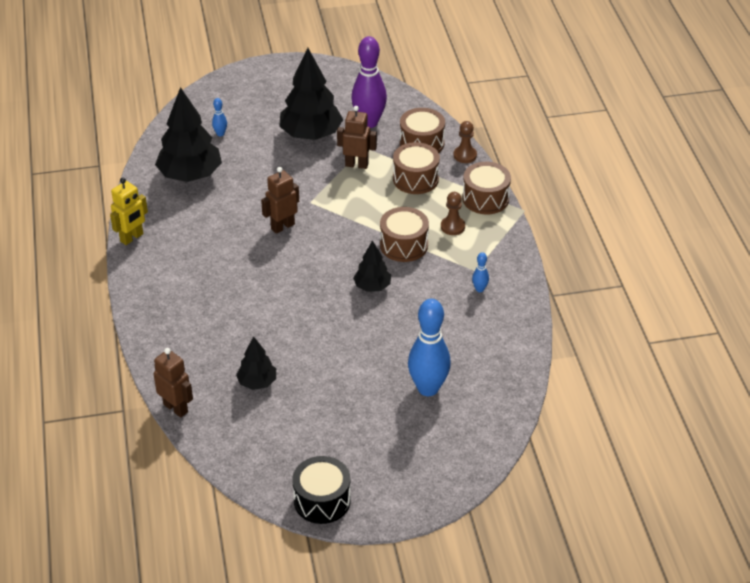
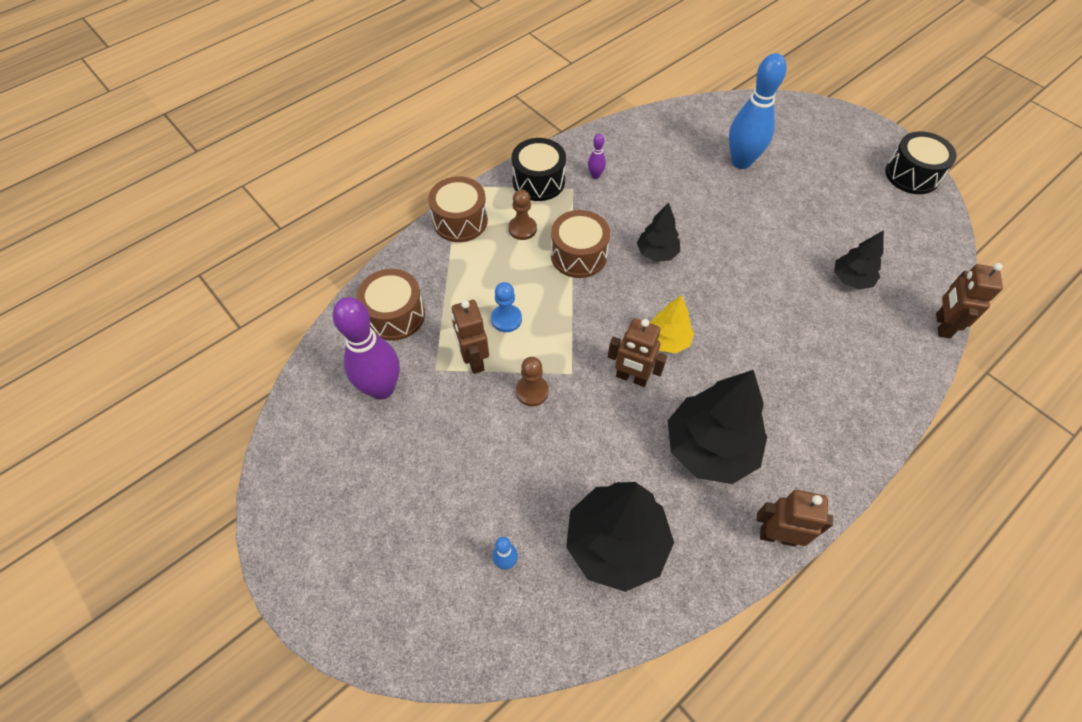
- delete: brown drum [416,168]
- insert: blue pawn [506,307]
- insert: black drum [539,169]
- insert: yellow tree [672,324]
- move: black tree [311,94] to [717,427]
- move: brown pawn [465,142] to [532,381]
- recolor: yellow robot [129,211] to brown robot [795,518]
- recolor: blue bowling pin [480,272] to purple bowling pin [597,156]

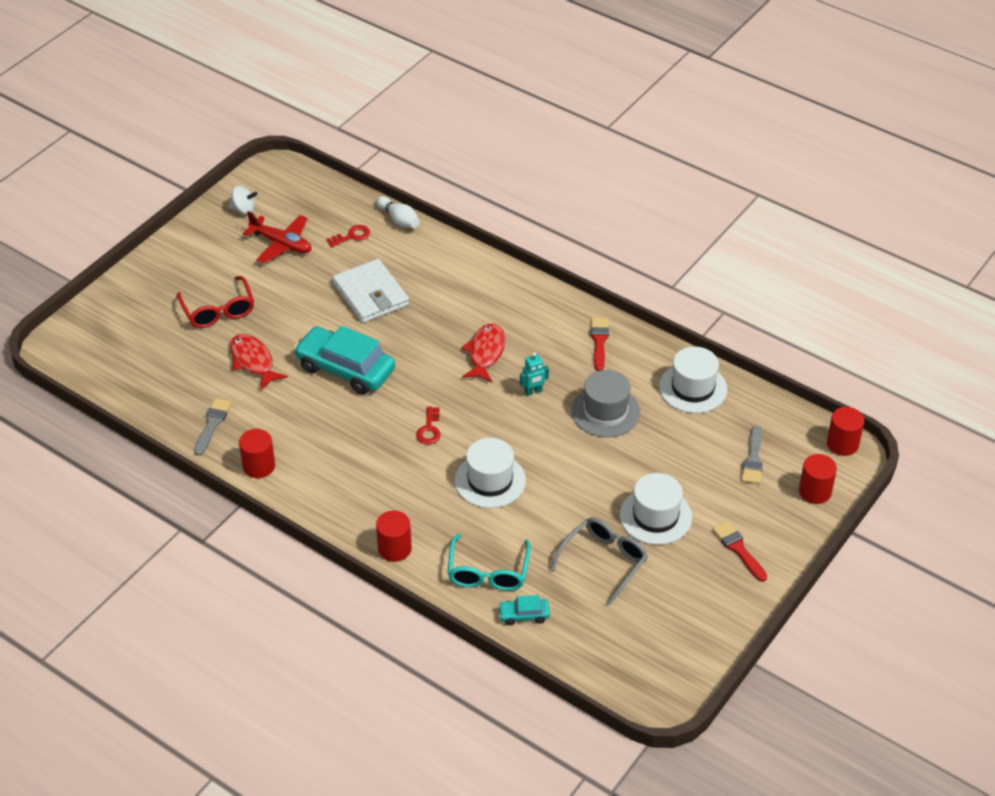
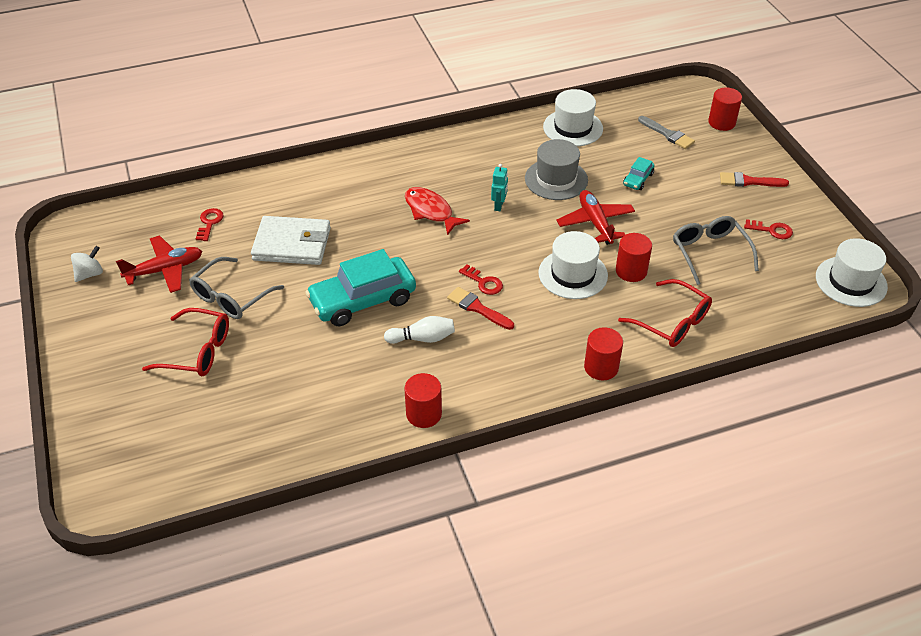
- delete: grey brush [213,427]
- delete: red fish [259,362]
- insert: grey glasses [236,288]
- insert: red plane [595,217]
- insert: red key [768,229]
- move: white bowling pin [398,212] to [419,330]
- move: turquoise car [524,610] to [639,173]
- move: red brush [600,344] to [480,308]
- move: white hat [656,509] to [852,272]
- move: red cylinder [845,431] to [634,257]
- recolor: turquoise glasses [489,562] to red glasses [665,313]

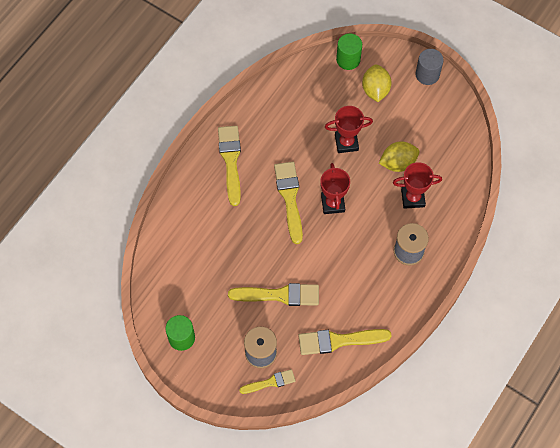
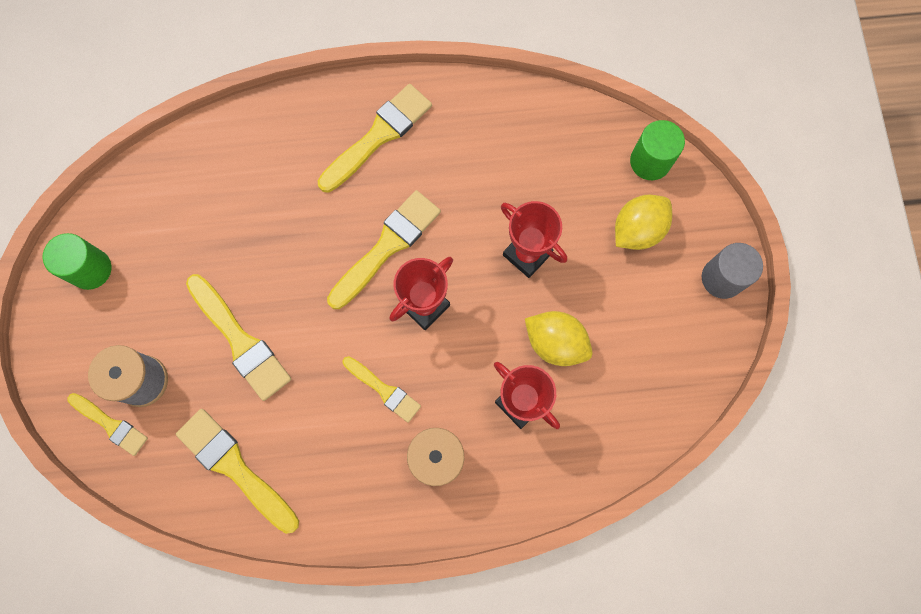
- insert: yellow brush [382,389]

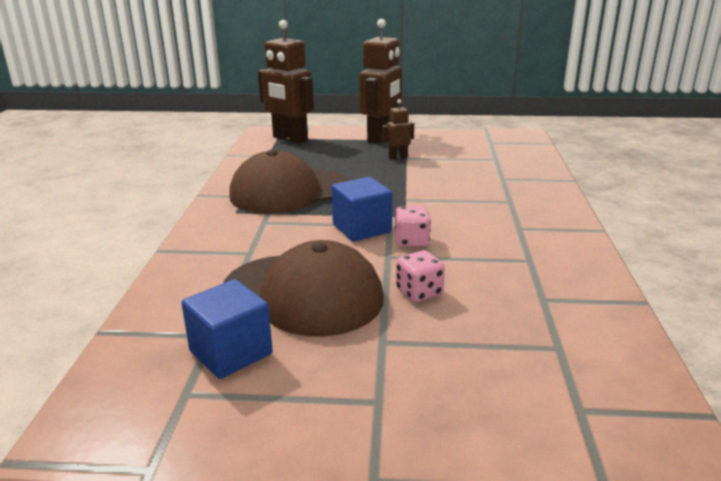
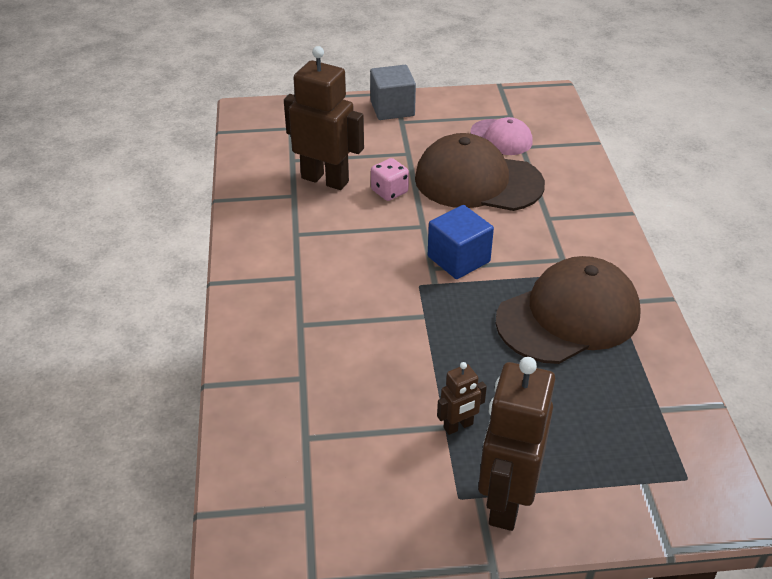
- delete: pink dice [413,226]
- insert: grey cube [393,92]
- move: brown robot [286,82] to [324,118]
- replace: blue cube [227,329] to pink cap [501,136]

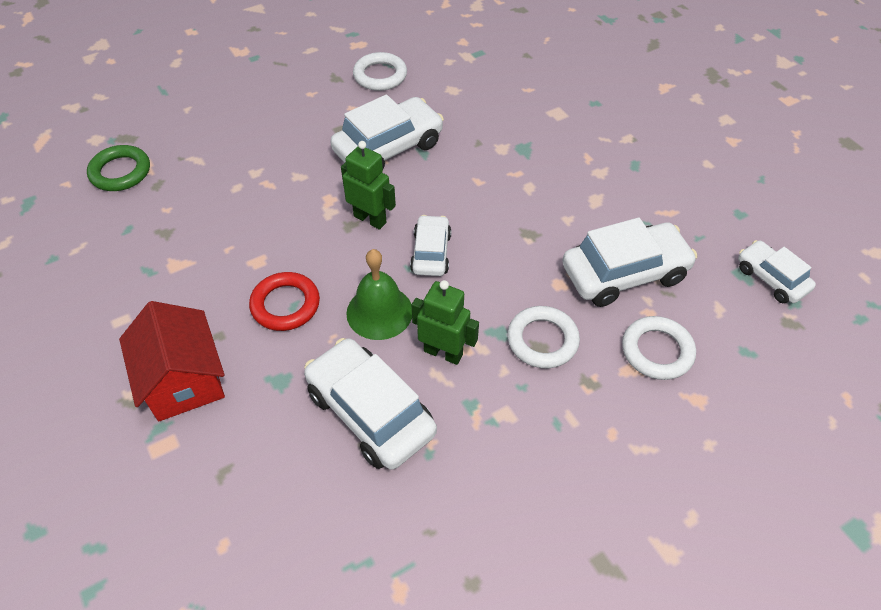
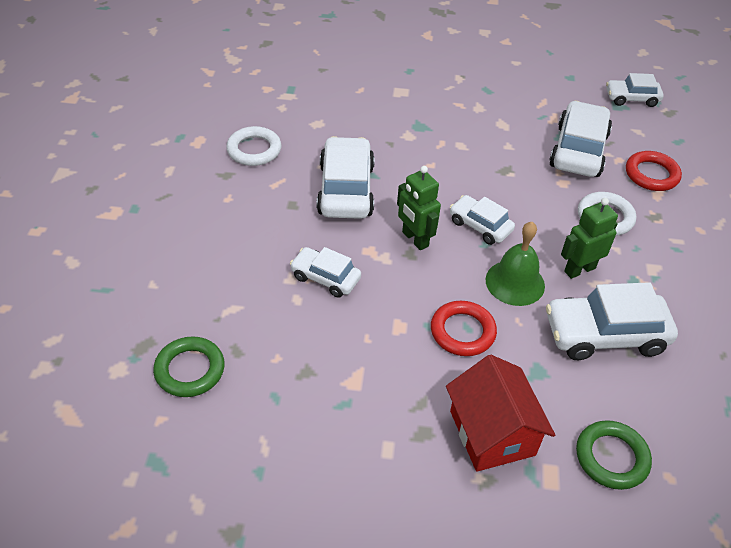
- insert: white car [325,272]
- insert: green ring [614,455]
- recolor: white ring [659,348] to red ring [654,171]
- rotate: red house [172,361] = [500,413] 60 degrees clockwise
- rotate: green robot [368,185] = [419,208] 105 degrees counterclockwise

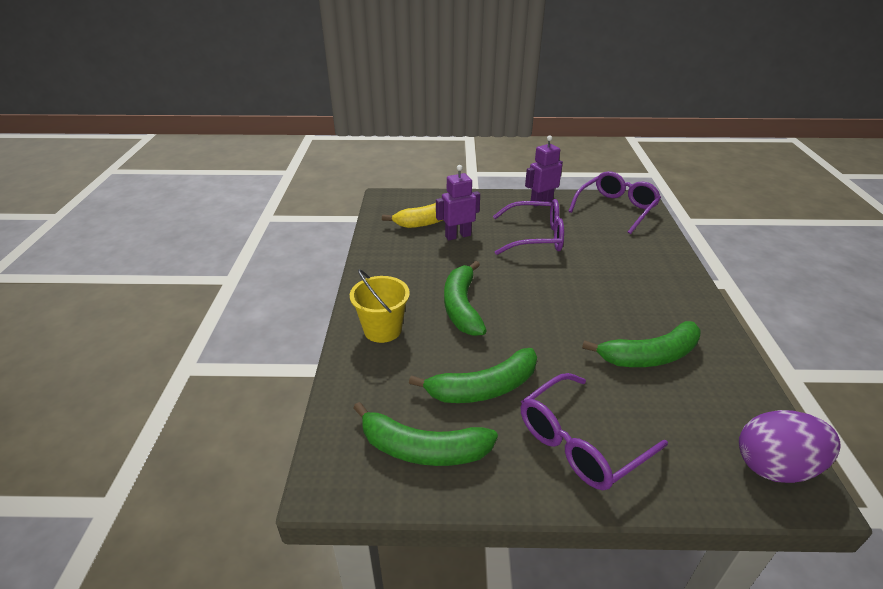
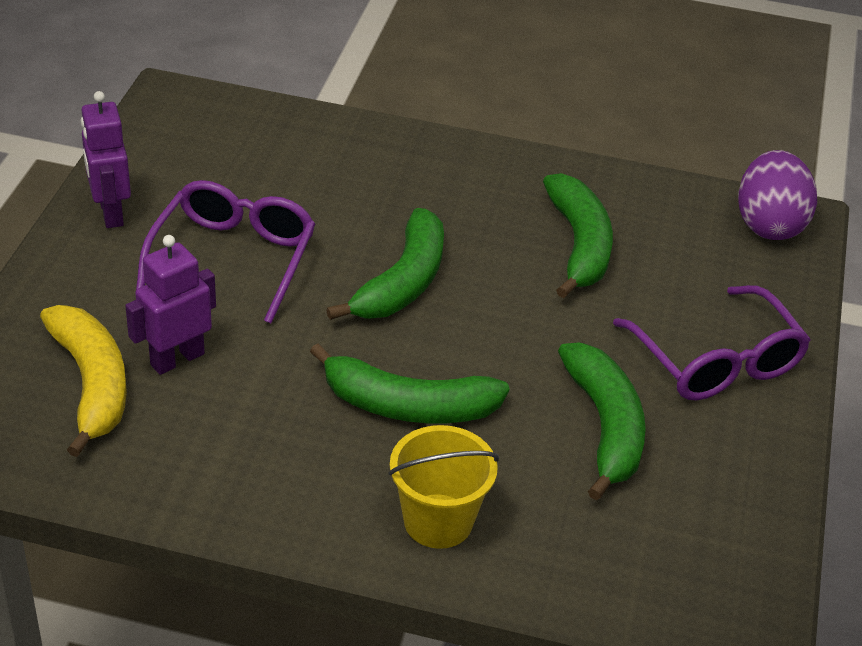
- delete: purple glasses [615,202]
- move: green banana [425,434] to [385,264]
- rotate: purple robot [458,202] = [170,305] 60 degrees clockwise

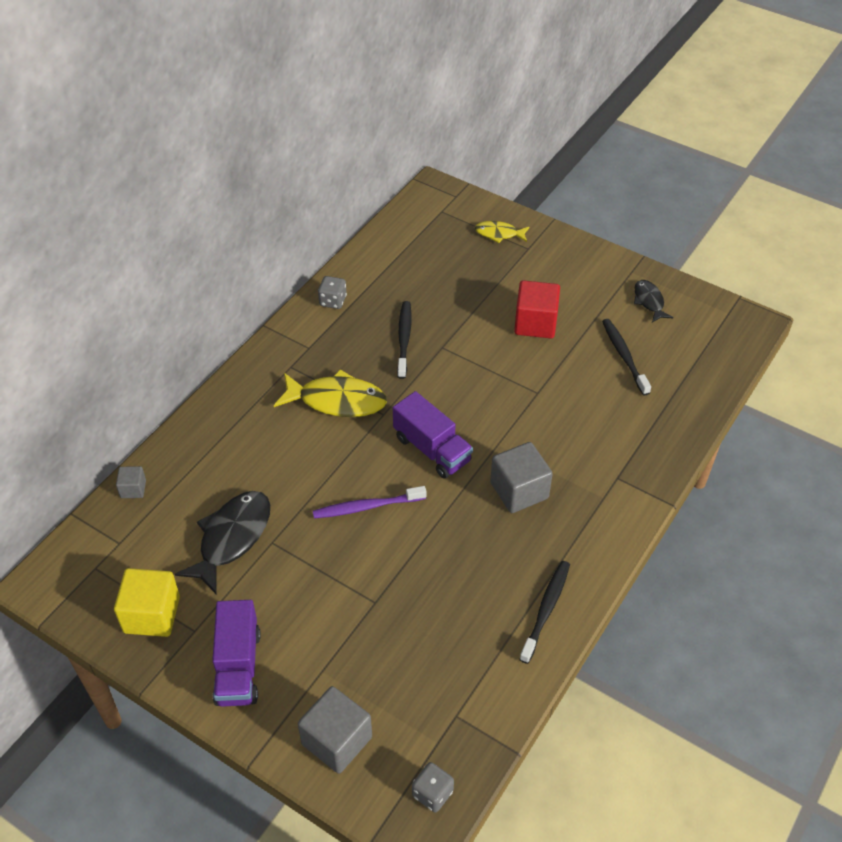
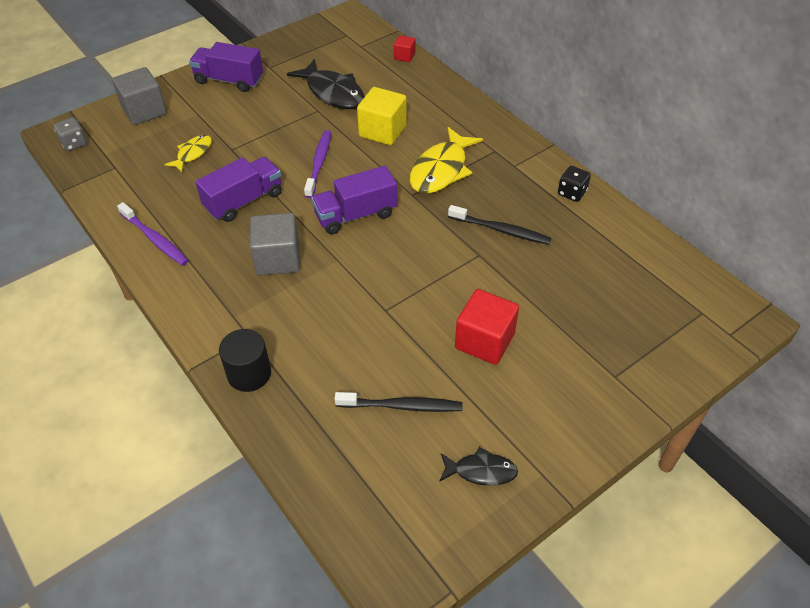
- insert: purple truck [238,189]
- insert: black cylinder [245,360]
- move: yellow cube [147,602] to [382,116]
- move: yellow fish [502,232] to [188,153]
- recolor: grey cube [131,482] to red cube [405,48]
- recolor: grey dice [332,292] to black dice [574,184]
- recolor: black toothbrush [544,612] to purple toothbrush [153,234]

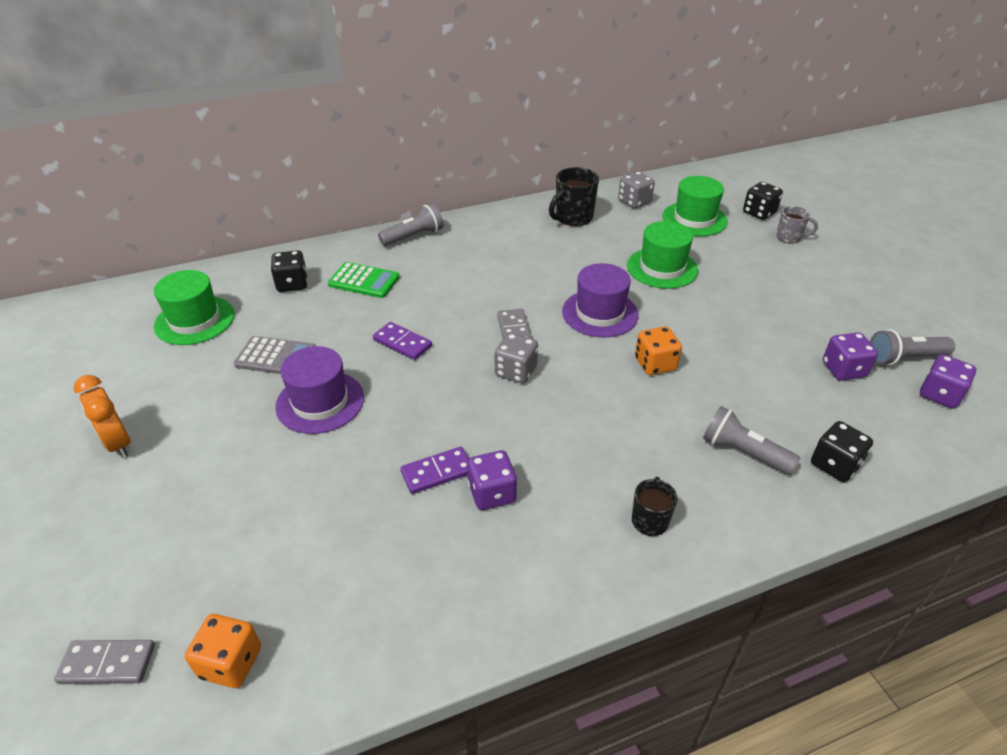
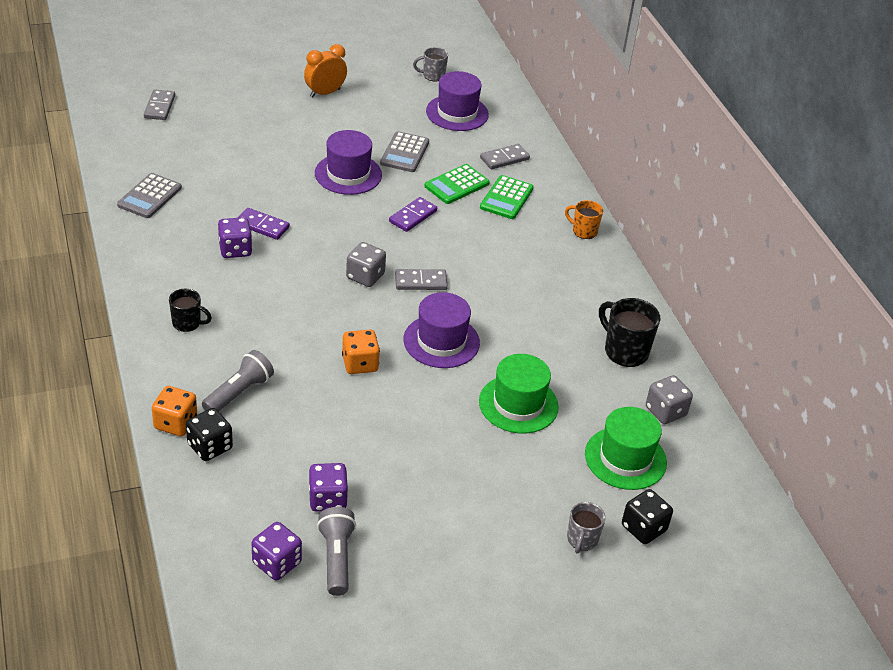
- insert: grey calculator [149,195]
- insert: grey mug [430,64]
- insert: green calculator [457,184]
- move: orange dice [223,651] to [174,411]
- replace: black dice [289,271] to grey domino [505,156]
- replace: grey flashlight [411,224] to orange mug [584,219]
- recolor: green hat [194,307] to purple hat [457,101]
- rotate: purple domino [434,470] = [263,224] 45 degrees counterclockwise

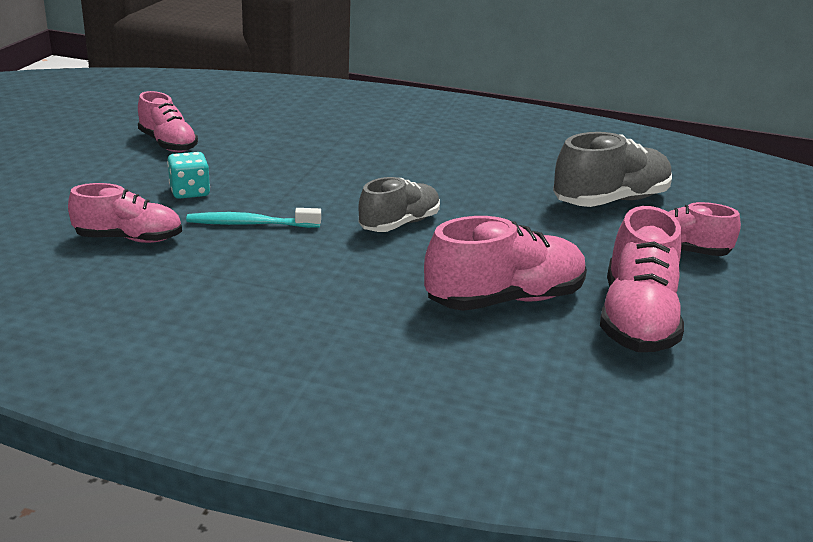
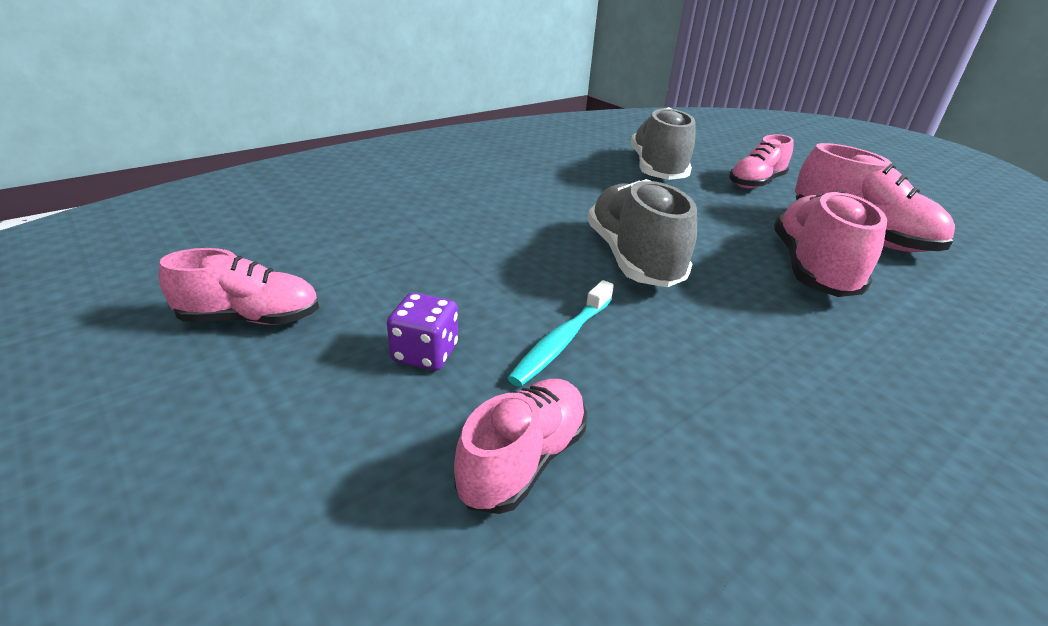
- recolor: turquoise dice [188,175] to purple dice [422,331]
- resize: grey shoe [399,204] = [642,233] x1.51

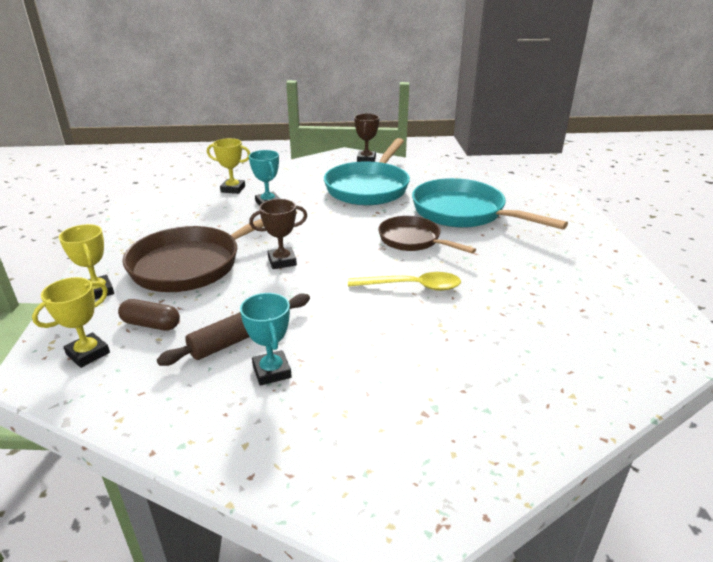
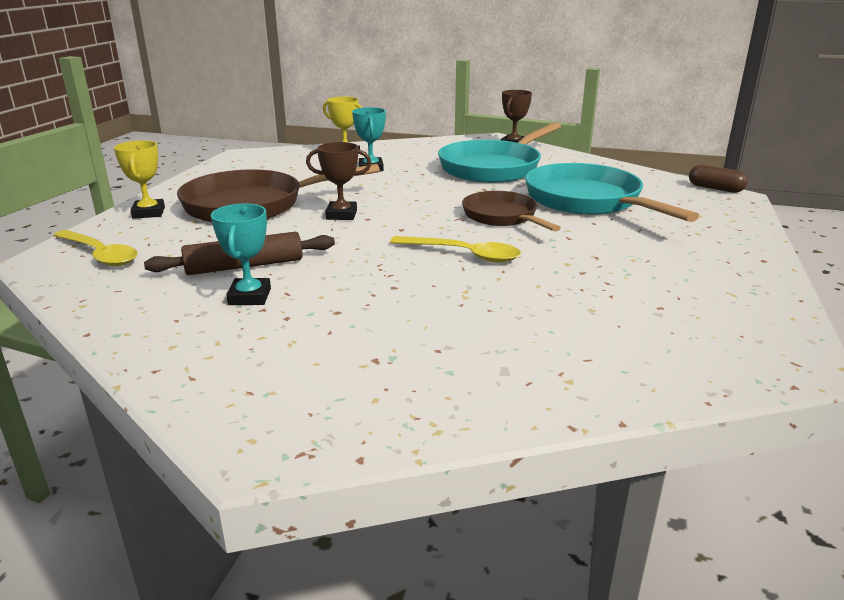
- move: brown capsule [149,315] to [718,179]
- replace: yellow trophy [71,322] to yellow spoon [95,248]

